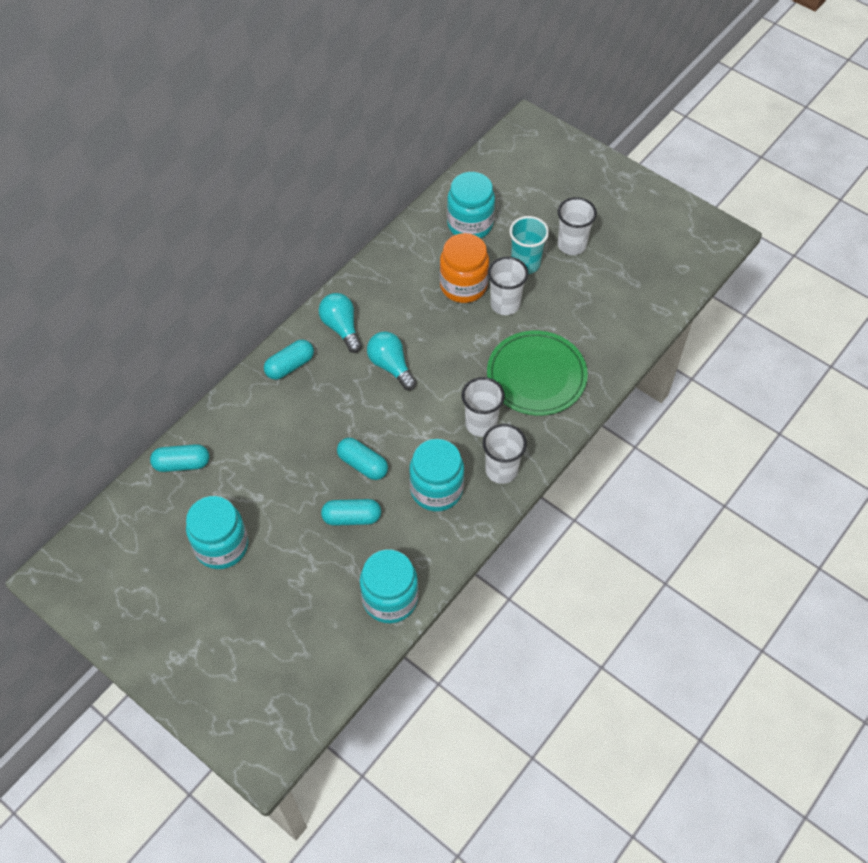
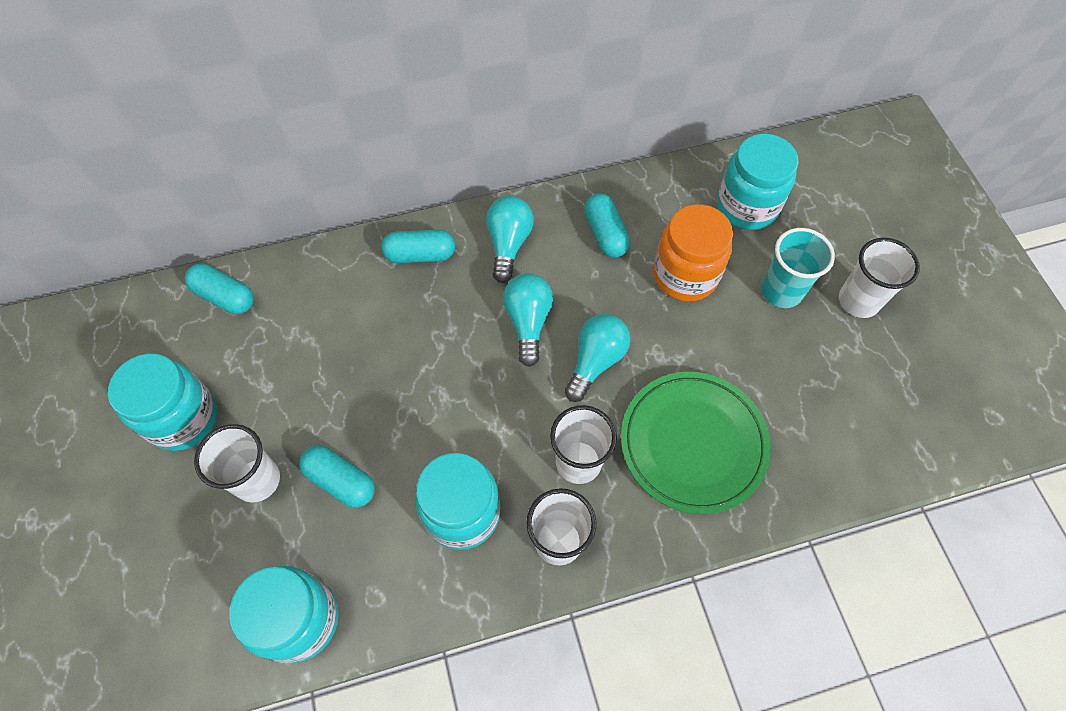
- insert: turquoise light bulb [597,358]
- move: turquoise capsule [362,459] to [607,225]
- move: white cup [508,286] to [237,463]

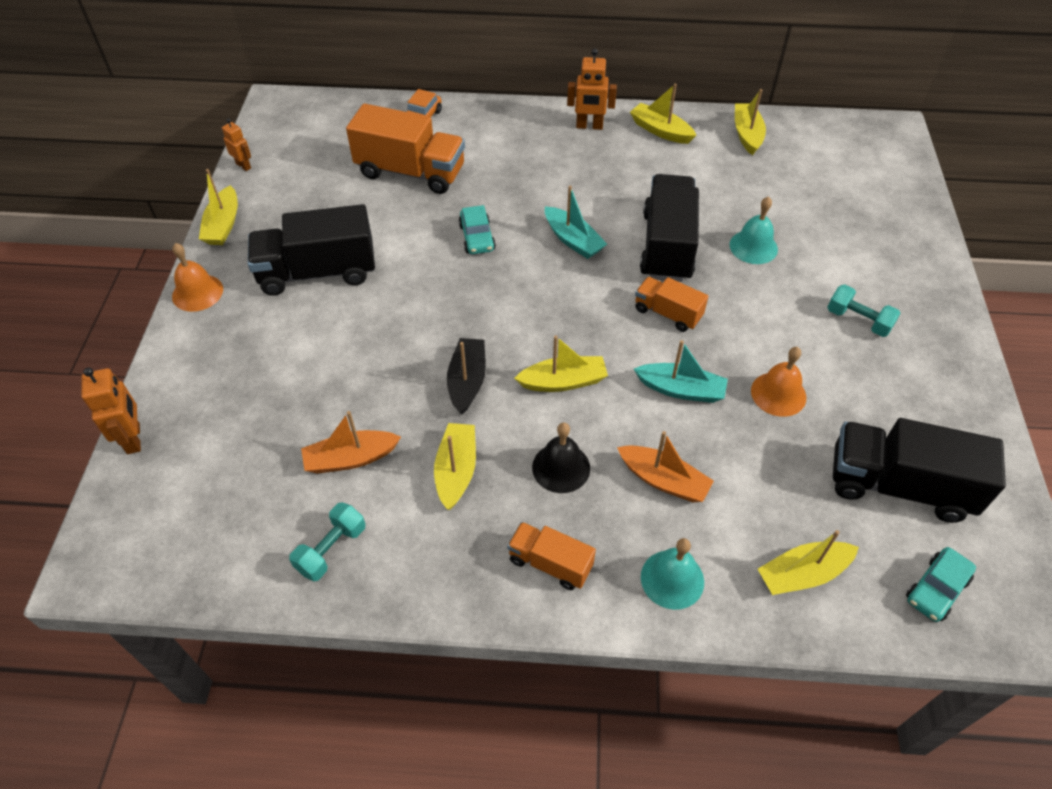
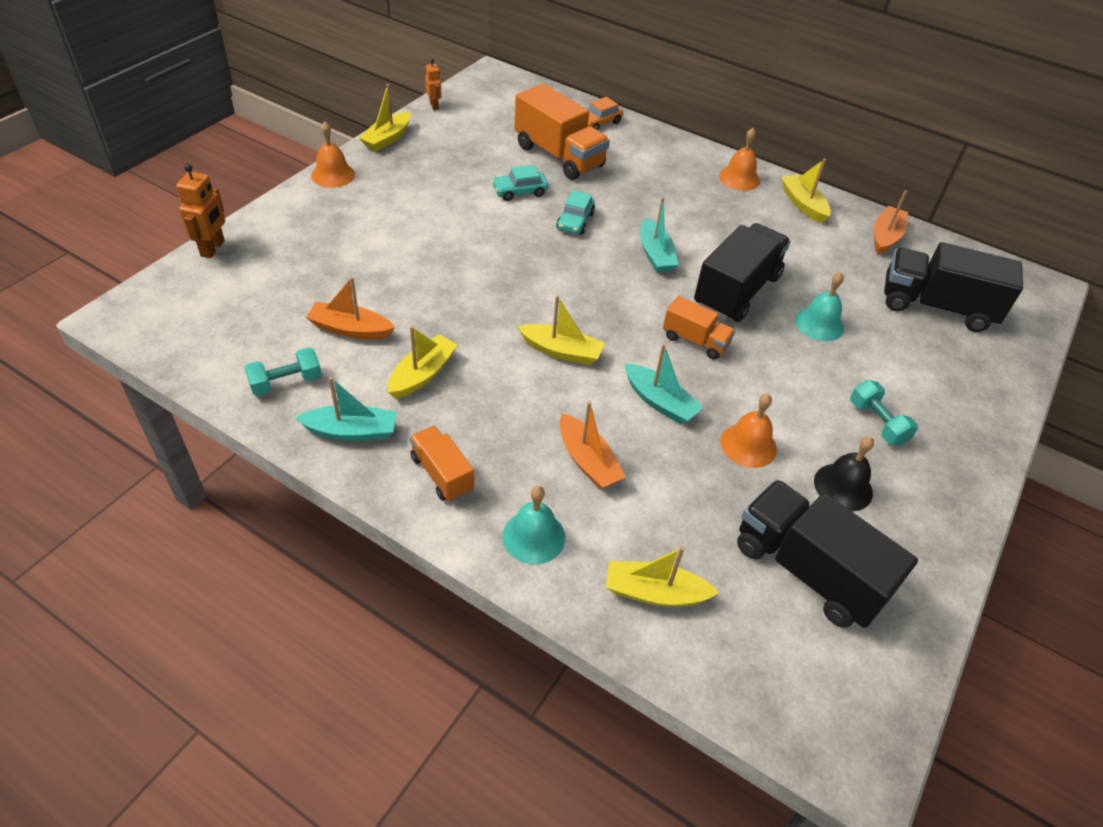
- delete: black boat [466,376]
- insert: turquoise boat [346,409]
- move: black truck [311,250] to [953,287]
- move: black bell [561,458] to [844,474]
- move: turquoise car [941,584] to [520,183]
- replace: orange robot [592,89] to orange bell [739,159]
- recolor: yellow boat [750,122] to orange boat [891,222]
- rotate: orange truck [672,304] = [699,328] 150 degrees clockwise

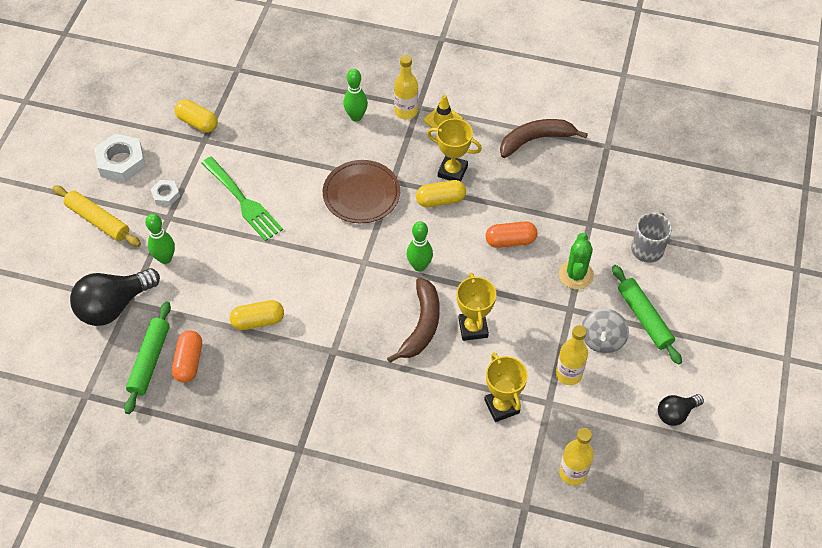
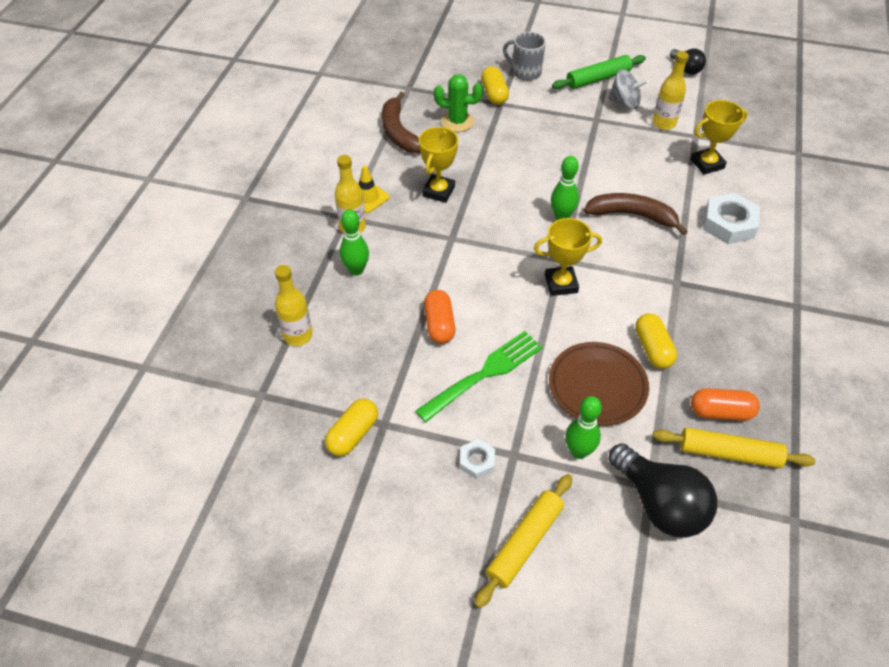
- move: white nut [120,158] to [731,218]
- move: brown plate [361,191] to [599,384]
- move: yellow capsule [441,194] to [495,85]
- move: yellow trophy [476,307] to [568,257]
- move: orange capsule [511,234] to [440,317]
- move: green cactus [576,261] to [458,103]
- move: yellow bottle [576,456] to [294,305]
- recolor: green rolling pin [147,358] to yellow rolling pin [734,447]

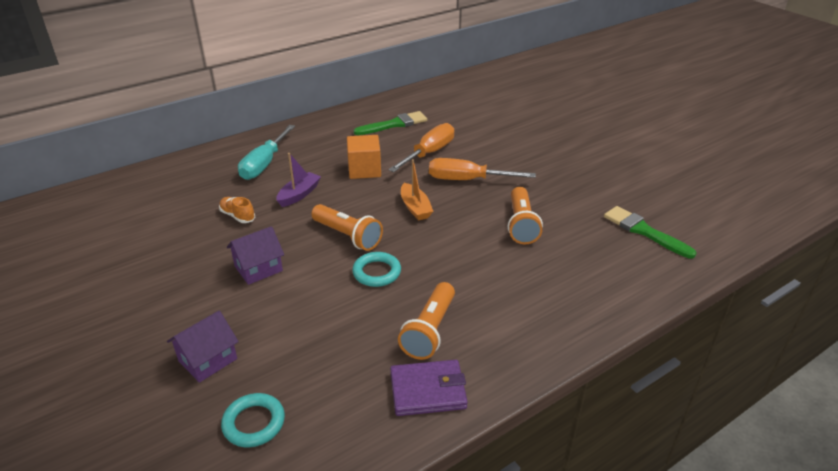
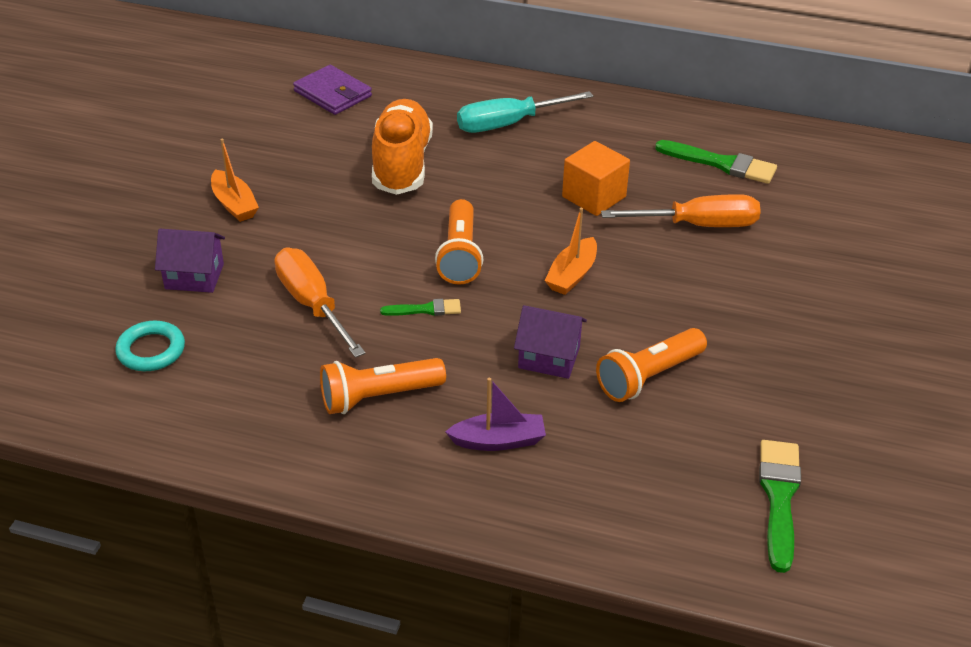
- insert: orange boat [235,180]
- move: purple house [255,255] to [550,342]
- move: purple boat [299,180] to [495,414]
- move: purple wallet [429,388] to [332,90]
- move: orange screwdriver [482,169] to [320,303]
- replace: turquoise ring [376,269] to green brush [420,307]
- resize: orange shoe [237,210] = [402,147] x2.22

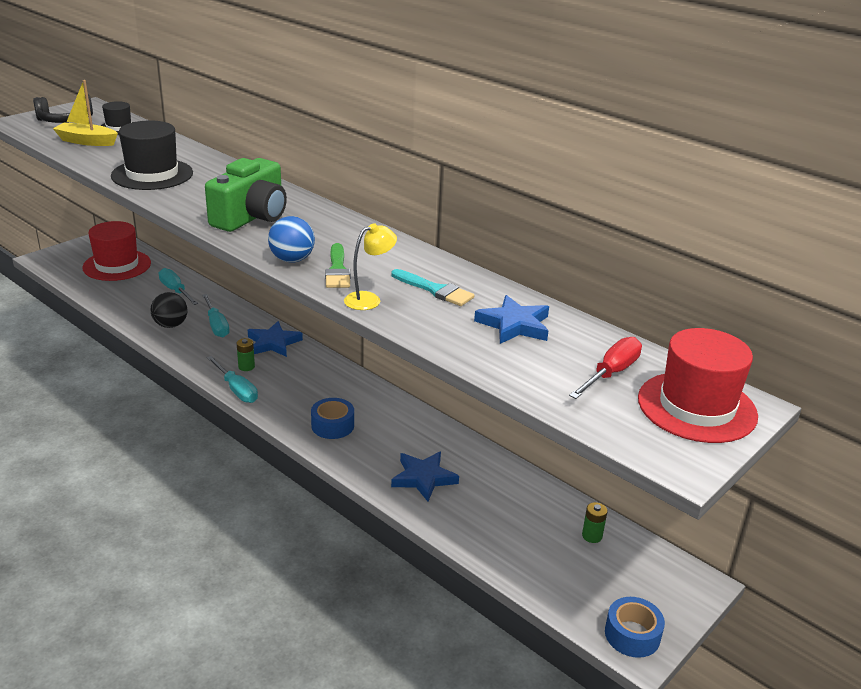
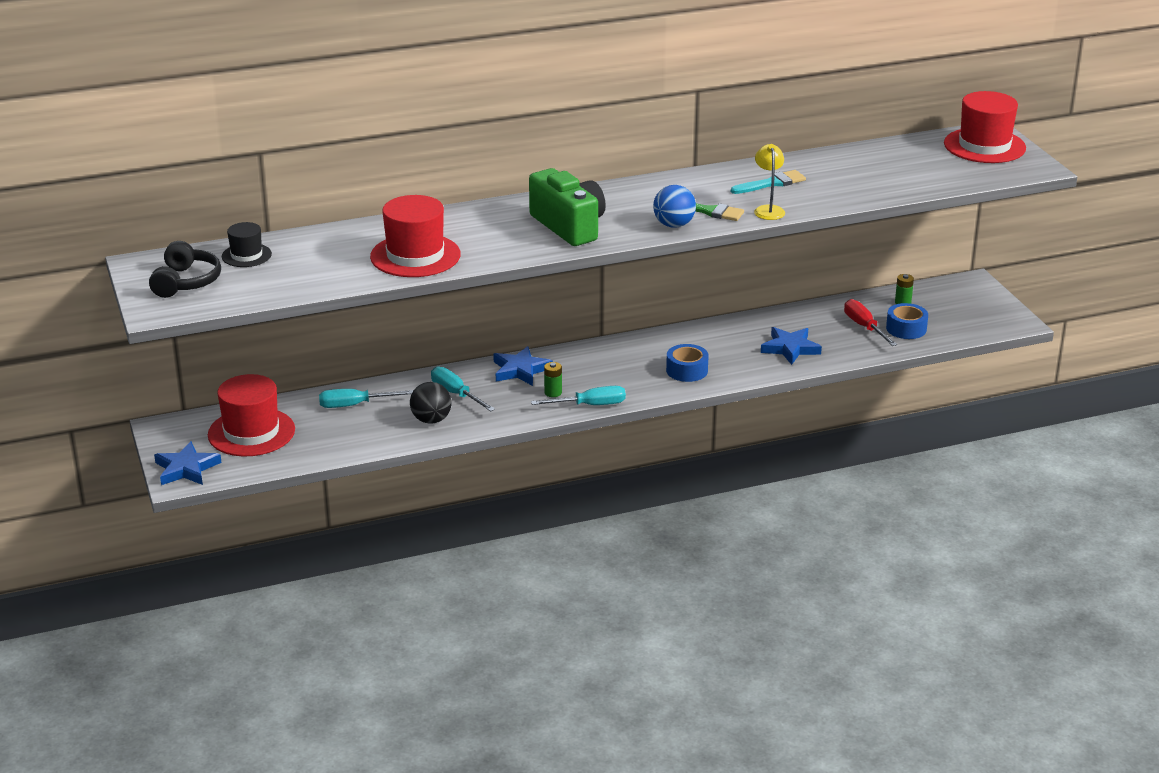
- delete: yellow boat [85,113]
- move: blue star [511,319] to [188,463]
- move: red screwdriver [605,368] to [870,322]
- move: blue tape [635,627] to [907,321]
- recolor: black hat [152,155] to red hat [415,236]
- rotate: turquoise screwdriver [215,315] = [463,389] 135 degrees counterclockwise

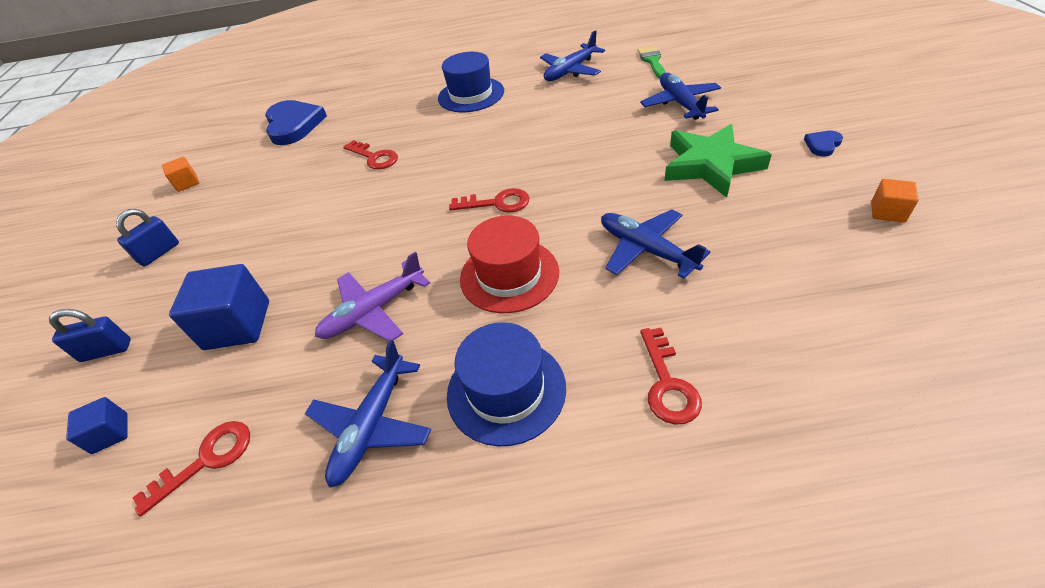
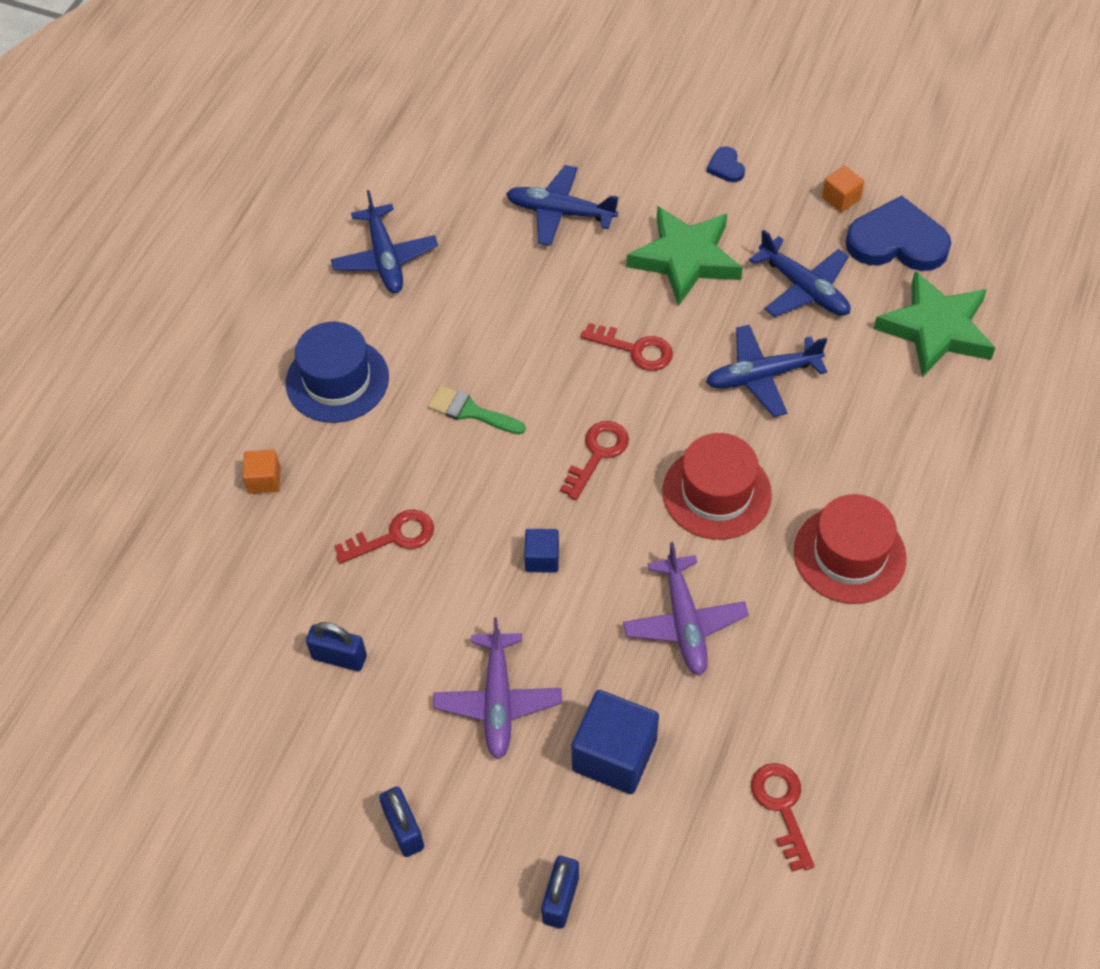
- insert: blue padlock [336,646]
- insert: purple plane [497,688]
- insert: green star [934,324]
- move: blue cube [97,425] to [541,551]
- move: orange cube [180,174] to [261,472]
- move: blue heart [296,122] to [898,233]
- move: blue plane [368,413] to [799,273]
- move: green brush [651,62] to [477,409]
- move: red key [671,376] to [627,347]
- recolor: blue hat [506,384] to red hat [850,549]

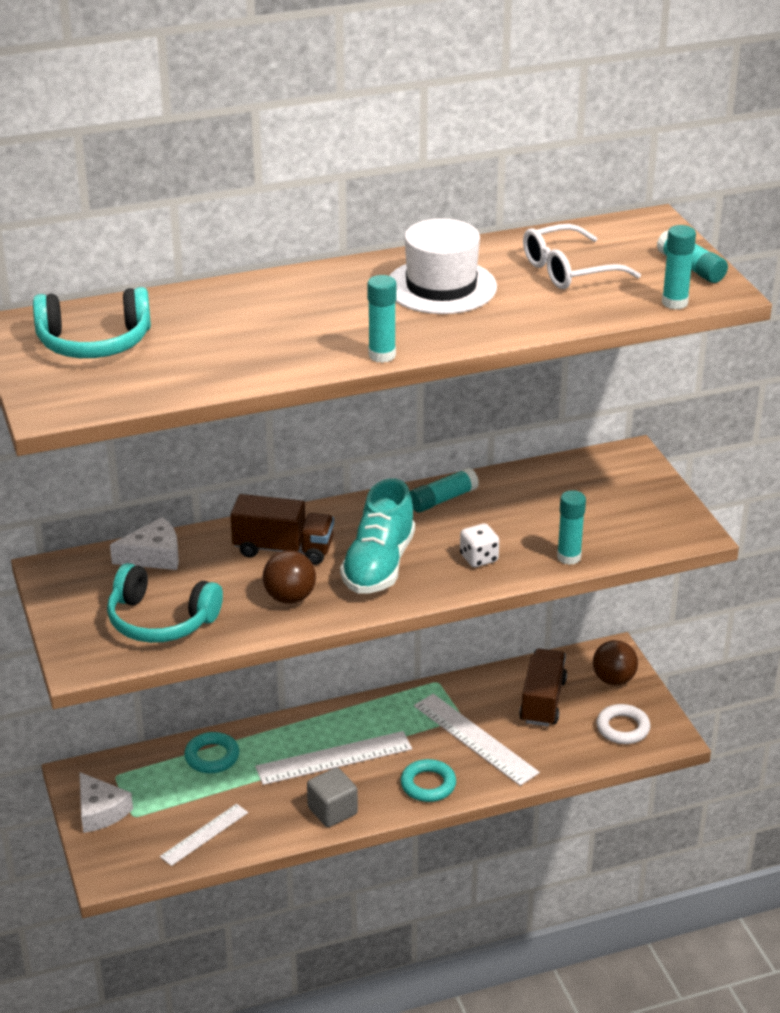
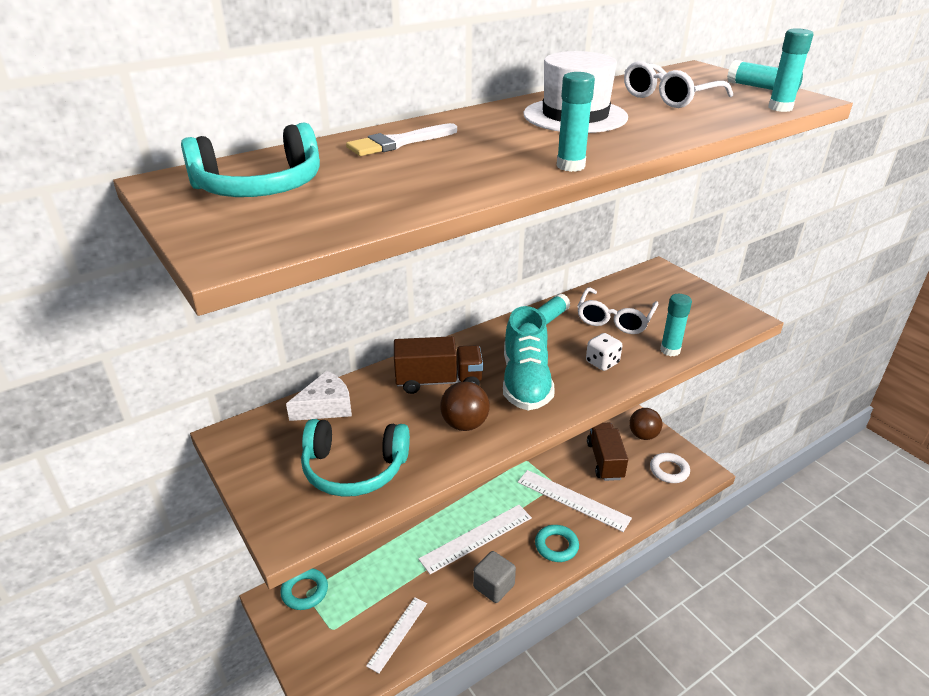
- delete: white cheese [106,802]
- insert: white brush [401,139]
- insert: white glasses [617,310]
- move: turquoise ring [211,752] to [304,589]

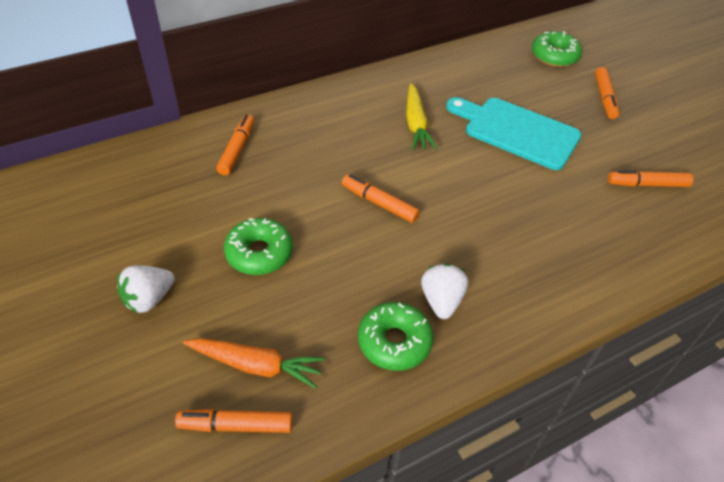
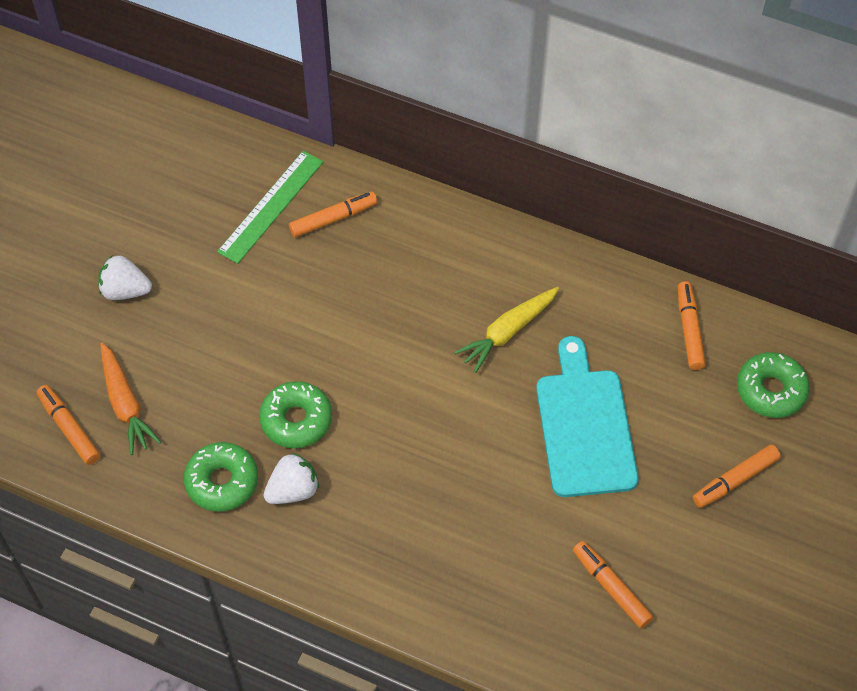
- insert: green ruler [270,207]
- move: green donut [258,246] to [295,415]
- move: orange marker [381,198] to [692,325]

